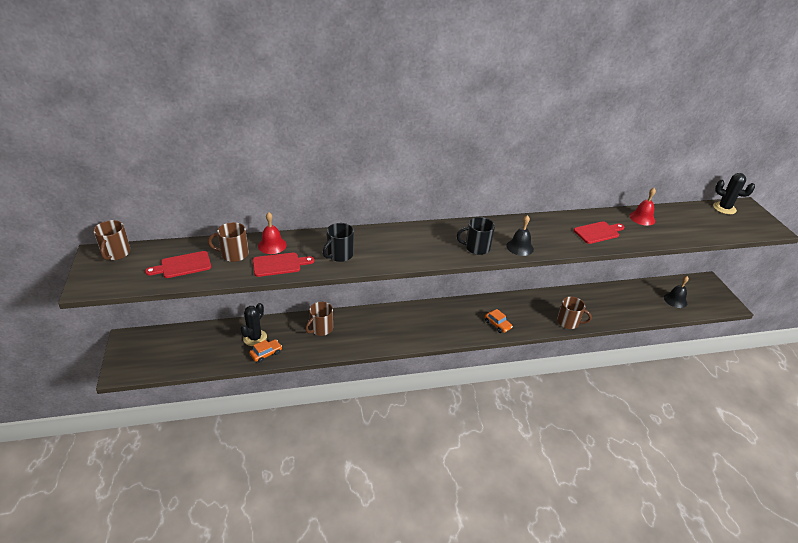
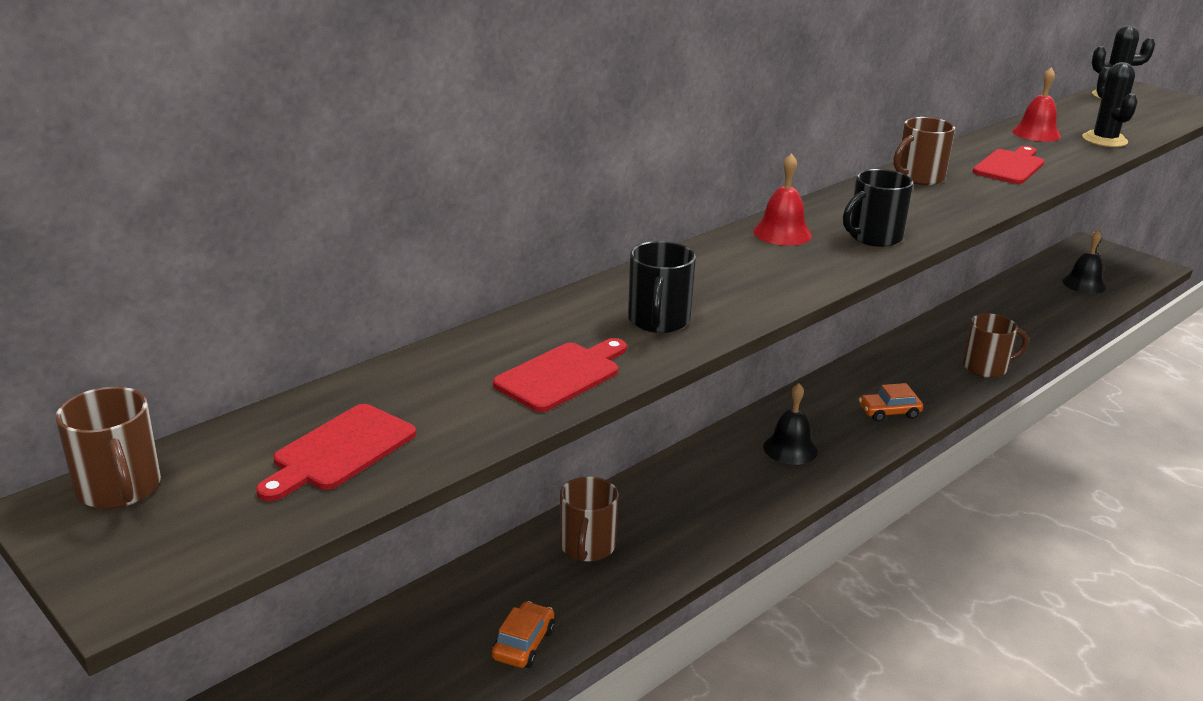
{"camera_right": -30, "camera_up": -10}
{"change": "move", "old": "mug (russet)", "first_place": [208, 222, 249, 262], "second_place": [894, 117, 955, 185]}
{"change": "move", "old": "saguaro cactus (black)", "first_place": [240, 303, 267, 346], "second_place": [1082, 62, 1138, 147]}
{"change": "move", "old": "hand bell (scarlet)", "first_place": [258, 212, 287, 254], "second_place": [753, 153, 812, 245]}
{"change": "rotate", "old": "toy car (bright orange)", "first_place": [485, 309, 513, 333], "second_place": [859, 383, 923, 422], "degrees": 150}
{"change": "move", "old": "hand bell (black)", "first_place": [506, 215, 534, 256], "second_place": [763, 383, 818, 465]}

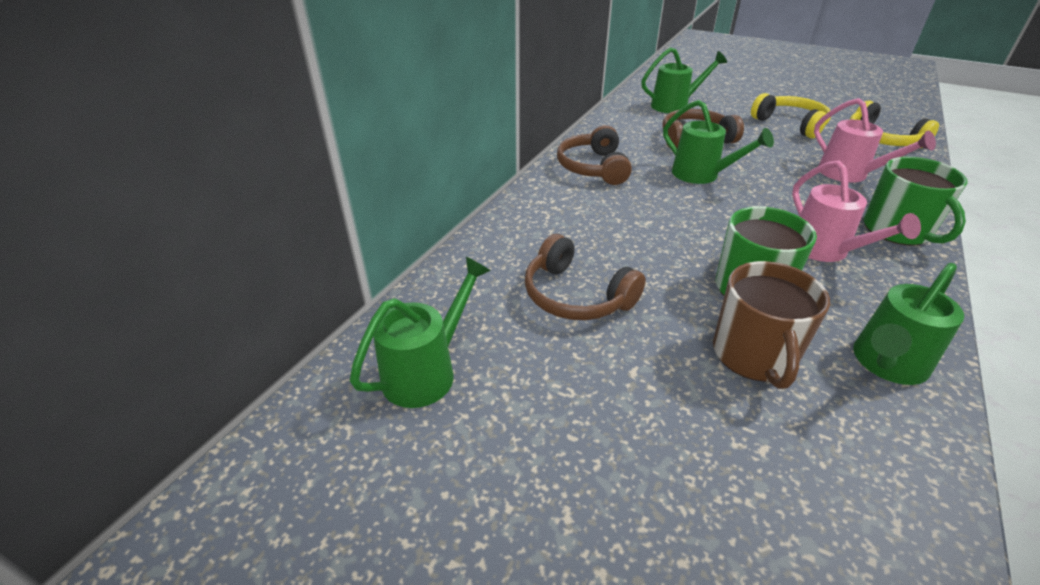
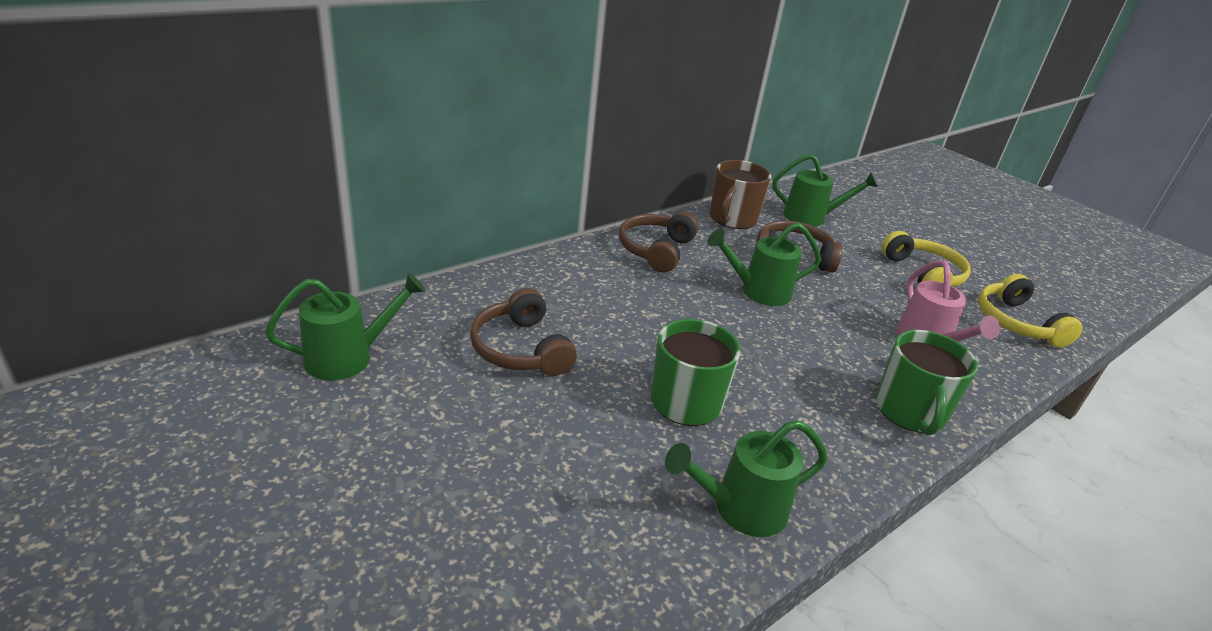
{"camera_right": 20, "camera_up": -5}
{"change": "rotate", "old": "sprinkling can (leaf-green)", "first_place": [663, 100, 774, 184], "second_place": [707, 223, 821, 306], "degrees": 105}
{"change": "move", "old": "mug (russet)", "first_place": [713, 261, 830, 389], "second_place": [710, 160, 771, 229]}
{"change": "delete", "old": "sprinkling can (rosy)", "first_place": [792, 160, 921, 262]}

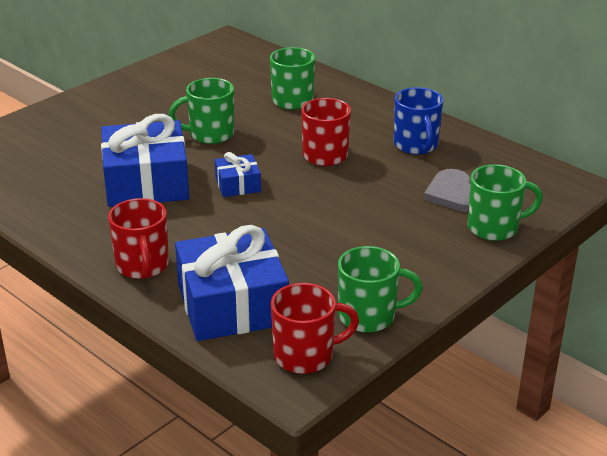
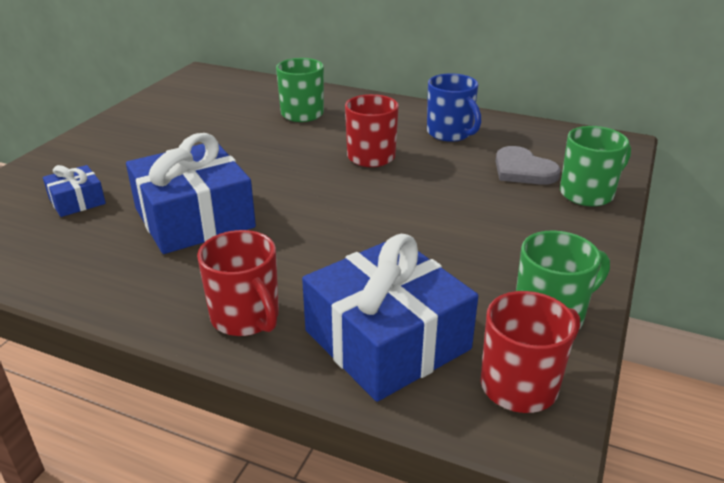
{"camera_right": -20, "camera_up": 0}
{"change": "delete", "old": "mug (leaf-green)", "first_place": [169, 78, 234, 144]}
{"change": "move", "old": "wrapped gift (blue)", "first_place": [215, 152, 261, 197], "second_place": [43, 165, 106, 217]}

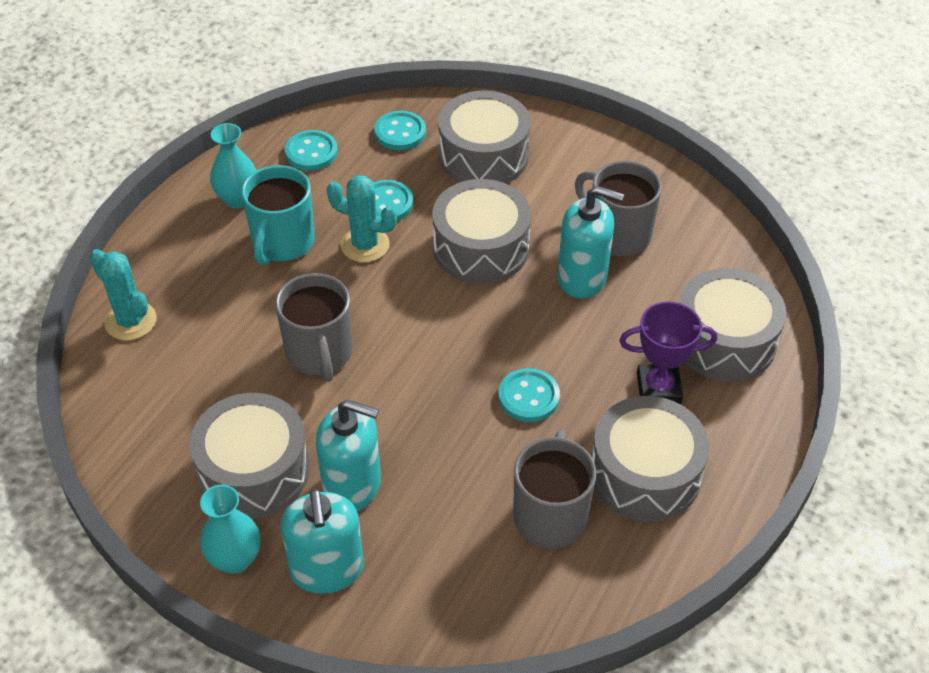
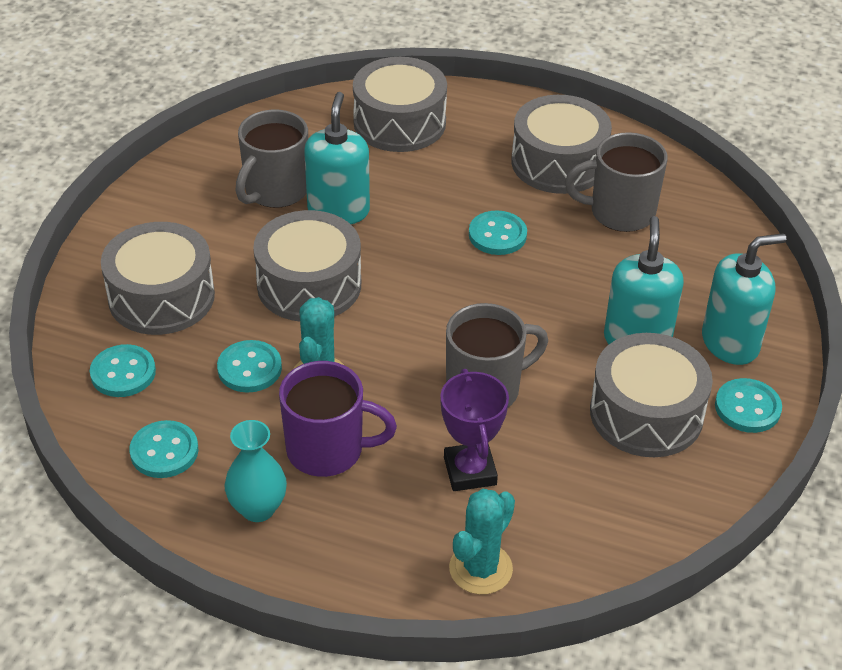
{"camera_right": -100, "camera_up": -5}
{"change": "replace", "old": "tall vase (turquoise)", "new": "shirt button (turquoise)", "first_place": [200, 485, 260, 574], "second_place": [715, 378, 782, 433]}
{"change": "recolor", "old": "mug (turquoise)", "new": "mug (purple)", "first_place": [241, 165, 315, 265], "second_place": [279, 361, 397, 477]}
{"change": "move", "old": "prize cup (purple)", "first_place": [619, 301, 717, 404], "second_place": [440, 369, 509, 491]}

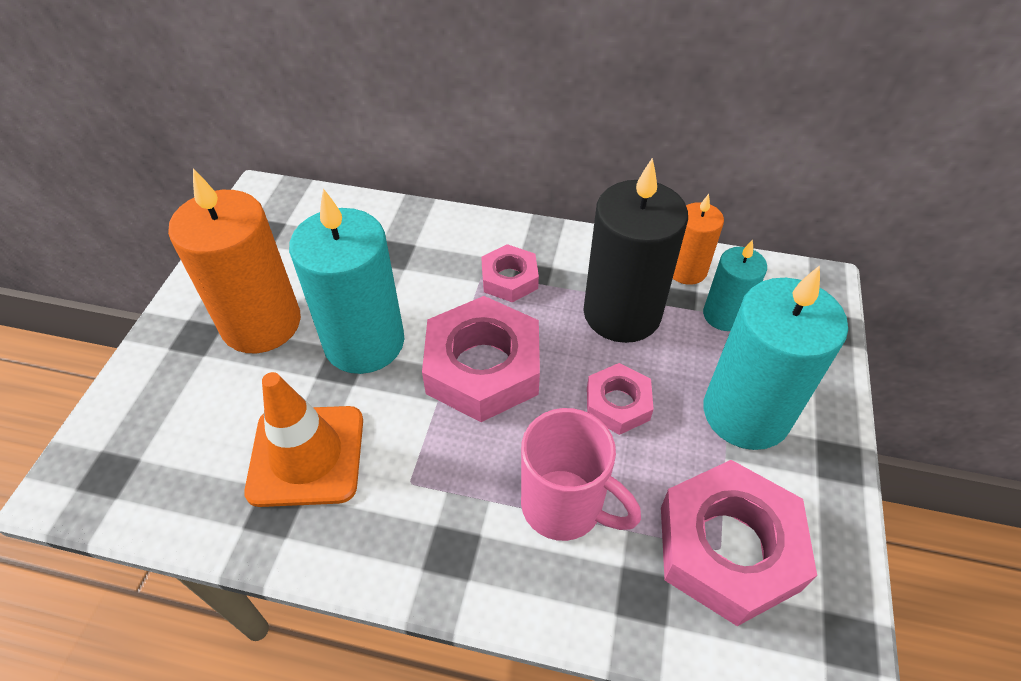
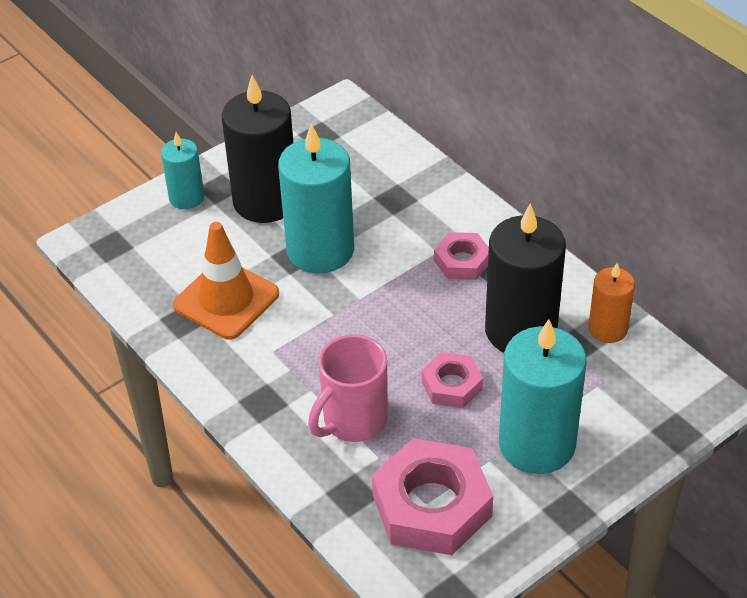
{"camera_right": 40, "camera_up": -5}
{"change": "recolor", "old": "pillar candle (bright orange)", "new": "pillar candle (black)", "first_place": [168, 168, 301, 353], "second_place": [222, 75, 293, 223]}
{"change": "delete", "old": "hex nut (rosy)", "first_place": [422, 296, 540, 422]}
{"change": "rotate", "old": "mug (rosy)", "first_place": [521, 408, 641, 541], "second_place": [308, 334, 388, 442], "degrees": 60}
{"change": "move", "old": "pillar candle (turquoise)", "first_place": [703, 240, 767, 331], "second_place": [161, 132, 204, 209]}

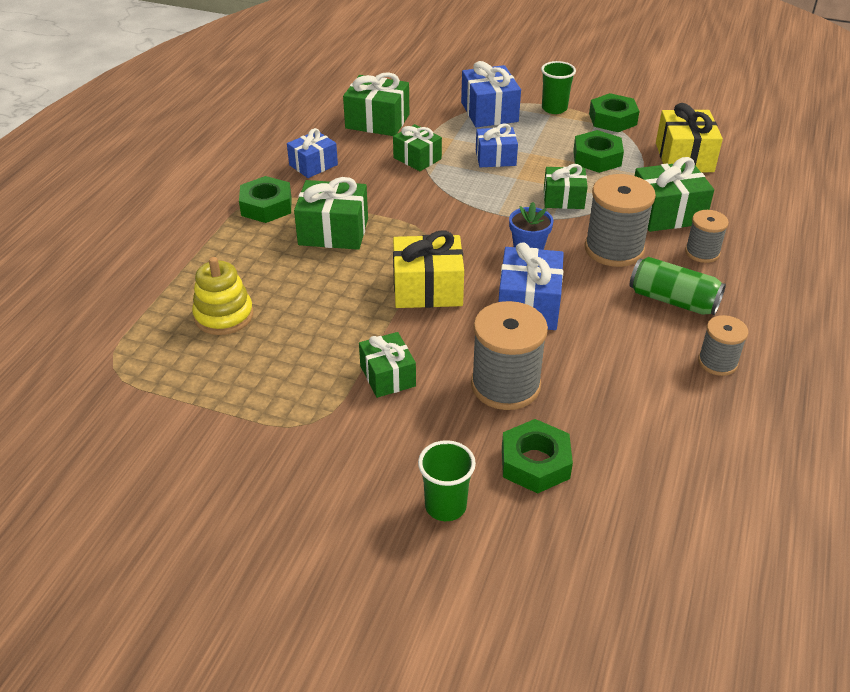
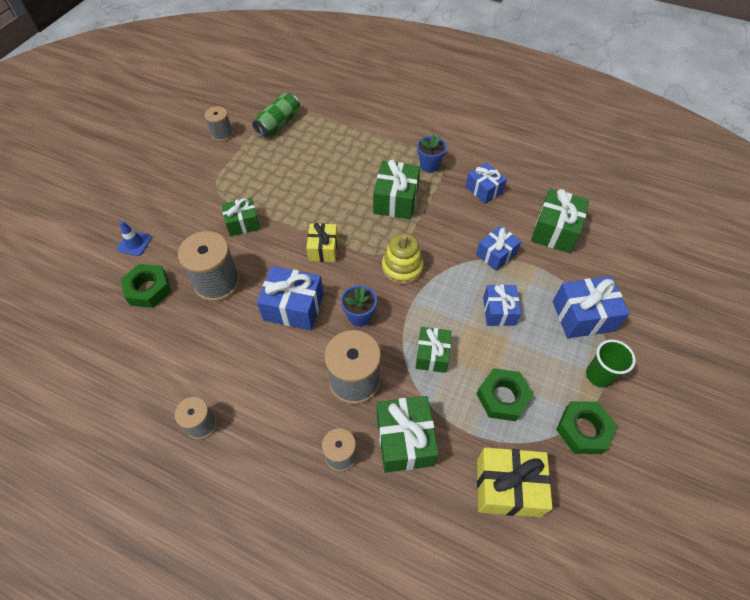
{"camera_right": 95, "camera_up": 15}
{"change": "move", "old": "stacking toy (bright yellow)", "first_place": [192, 257, 253, 335], "second_place": [382, 233, 424, 285]}
{"change": "replace", "old": "hex nut (leaf-green)", "new": "plant pot (blue)", "first_place": [239, 176, 292, 223], "second_place": [417, 134, 447, 173]}
{"change": "recolor", "old": "wrapped gift (leaf-green)", "new": "wrapped gift (blue)", "first_place": [393, 124, 442, 171], "second_place": [476, 226, 521, 271]}
{"change": "resize", "old": "wrapped gift (bright yellow)", "first_place": [393, 231, 464, 308], "second_place": [306, 223, 338, 262], "factor": 0.66}
{"change": "replace", "old": "beaker (leaf-green)", "new": "road cone (blue)", "first_place": [418, 440, 476, 521], "second_place": [117, 221, 152, 256]}
{"change": "move", "old": "can (leaf-green)", "first_place": [629, 257, 726, 315], "second_place": [252, 93, 300, 138]}
{"change": "insert", "new": "spool (ash-grey)", "second_place": [205, 106, 233, 142]}

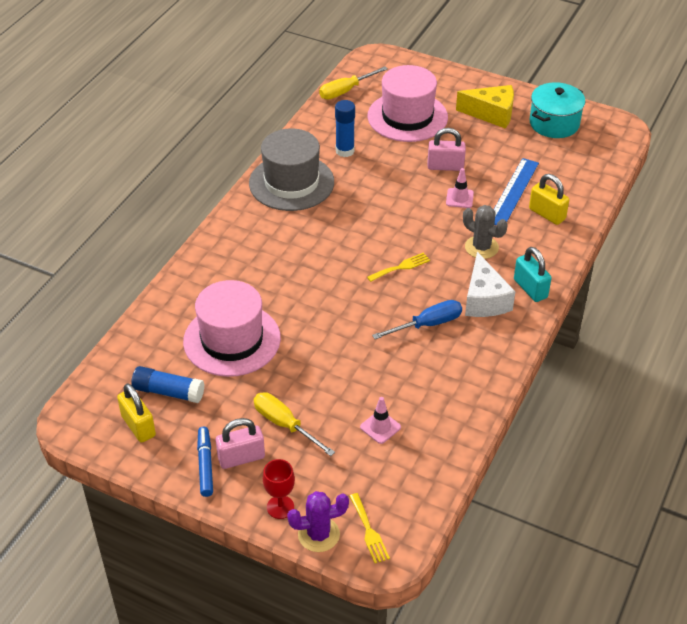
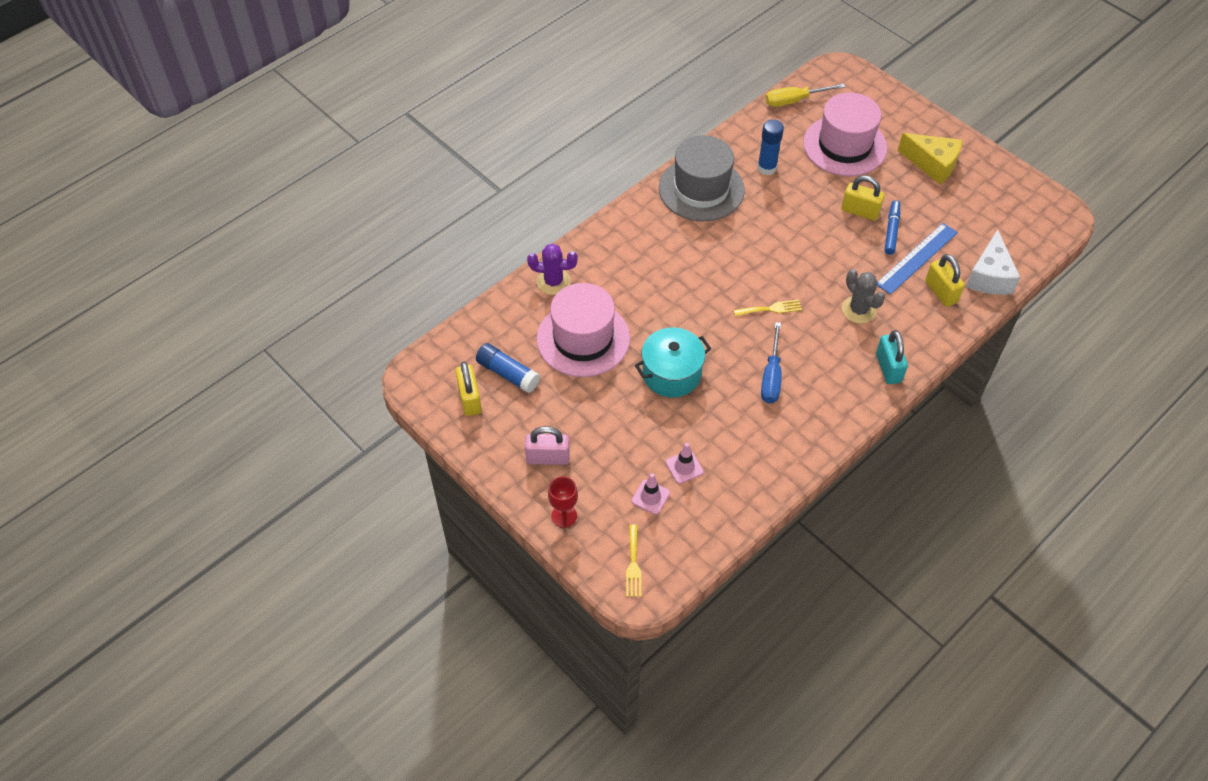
{"camera_right": 20, "camera_up": 10}
{"change": "move", "old": "marker (blue)", "first_place": [197, 427, 213, 497], "second_place": [885, 200, 900, 255]}
{"change": "delete", "old": "hand screwdriver (bright yellow)", "first_place": [254, 392, 335, 456]}
{"change": "move", "old": "saguaro cactus (purple)", "first_place": [287, 491, 349, 552], "second_place": [527, 244, 578, 295]}
{"change": "rotate", "old": "hand screwdriver (blue)", "first_place": [372, 300, 462, 339], "second_place": [761, 322, 781, 404], "degrees": 105}
{"change": "recolor", "old": "small lock (rosy)", "new": "small lock (bright yellow)", "first_place": [428, 128, 466, 171], "second_place": [841, 175, 885, 221]}
{"change": "move", "old": "road cone (rosy)", "first_place": [446, 168, 474, 208], "second_place": [631, 473, 670, 515]}
{"change": "move", "old": "piece of cheese (snow-white)", "first_place": [465, 252, 516, 317], "second_place": [966, 229, 1020, 295]}
{"change": "move", "old": "cooking pot (turquoise)", "first_place": [530, 82, 585, 138], "second_place": [635, 327, 711, 397]}

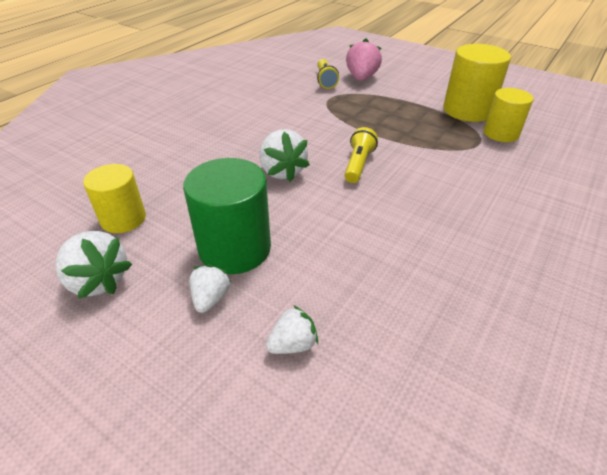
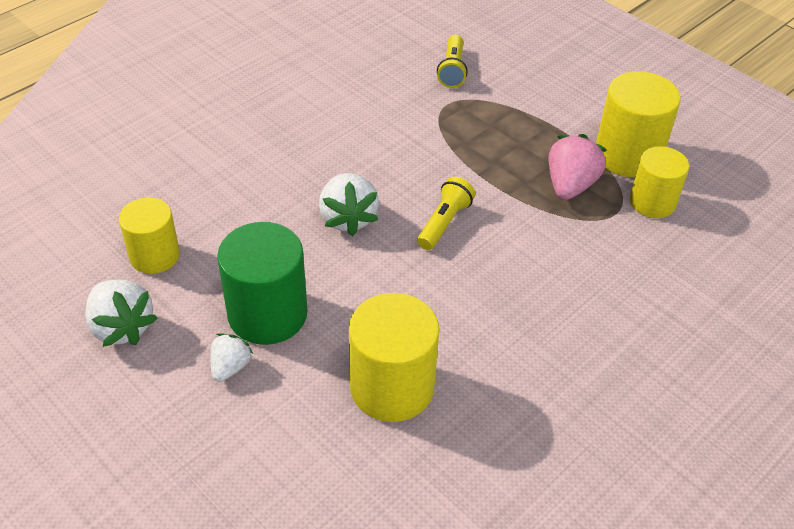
{"camera_right": 10, "camera_up": 5}
{"change": "delete", "old": "berry (snow-white)", "first_place": [266, 305, 318, 354]}
{"change": "move", "old": "berry (rosy)", "first_place": [346, 38, 382, 81], "second_place": [548, 134, 607, 200]}
{"change": "insert", "new": "cylinder shape (bright yellow)", "second_place": [349, 293, 440, 422]}

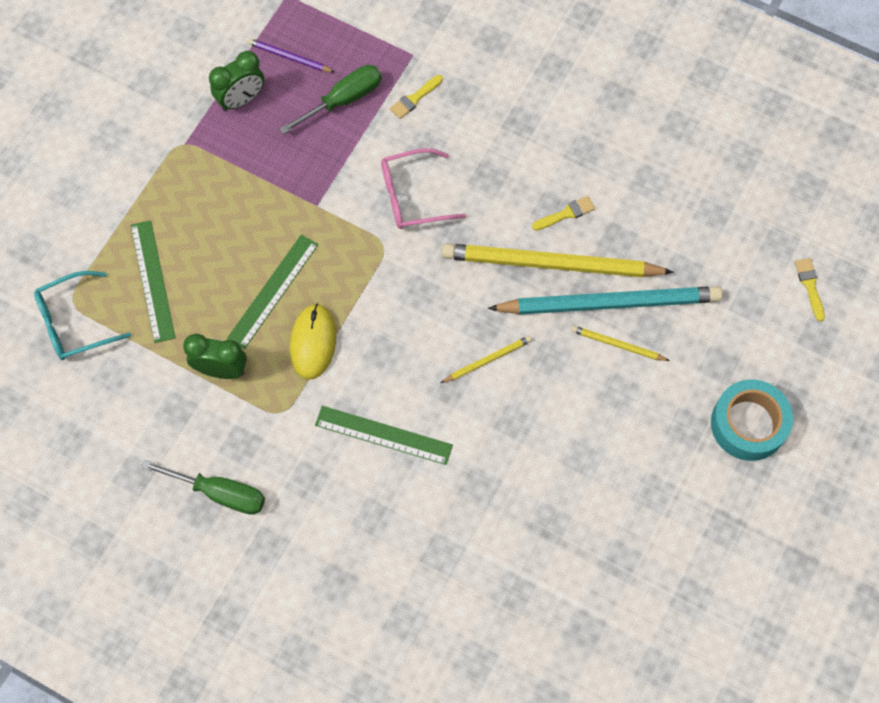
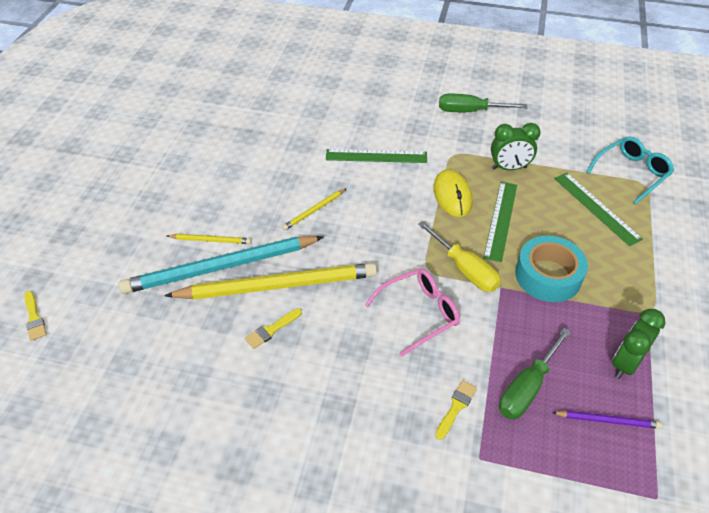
{"camera_right": 165, "camera_up": -20}
{"change": "move", "old": "sticky tape (turquoise)", "first_place": [711, 380, 793, 461], "second_place": [515, 236, 588, 302]}
{"change": "insert", "new": "hand screwdriver (bright yellow)", "second_place": [418, 221, 501, 292]}

